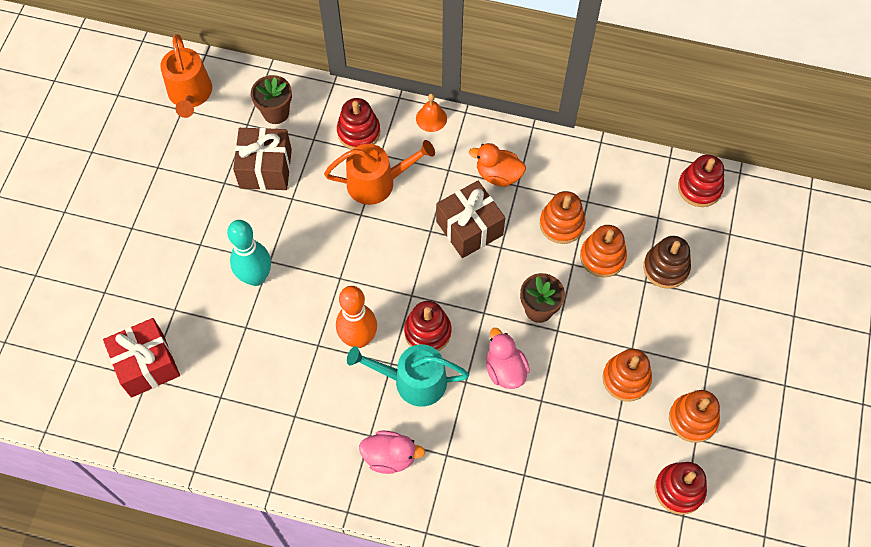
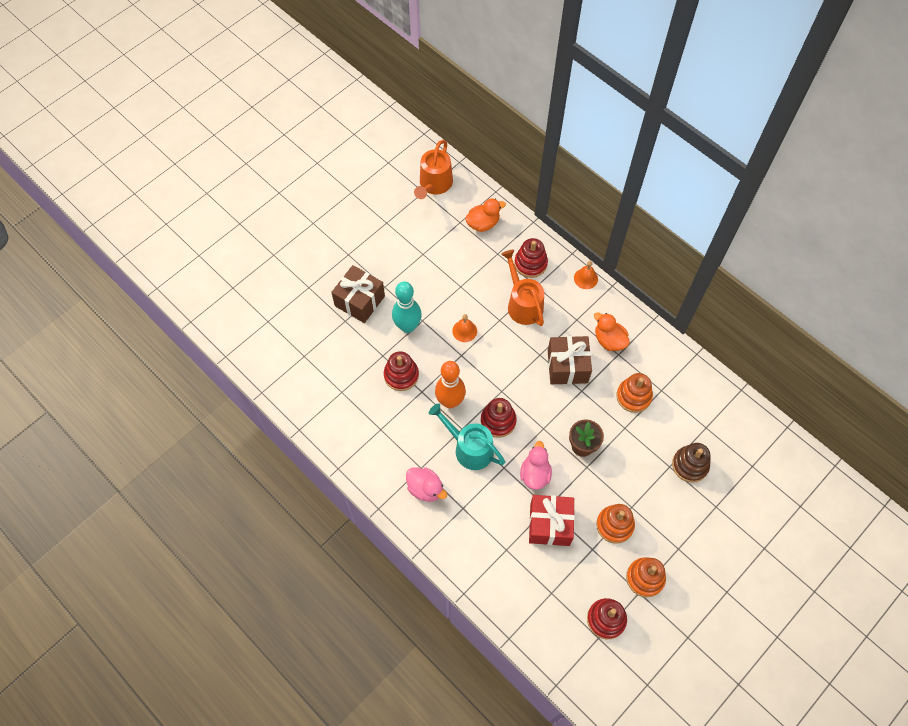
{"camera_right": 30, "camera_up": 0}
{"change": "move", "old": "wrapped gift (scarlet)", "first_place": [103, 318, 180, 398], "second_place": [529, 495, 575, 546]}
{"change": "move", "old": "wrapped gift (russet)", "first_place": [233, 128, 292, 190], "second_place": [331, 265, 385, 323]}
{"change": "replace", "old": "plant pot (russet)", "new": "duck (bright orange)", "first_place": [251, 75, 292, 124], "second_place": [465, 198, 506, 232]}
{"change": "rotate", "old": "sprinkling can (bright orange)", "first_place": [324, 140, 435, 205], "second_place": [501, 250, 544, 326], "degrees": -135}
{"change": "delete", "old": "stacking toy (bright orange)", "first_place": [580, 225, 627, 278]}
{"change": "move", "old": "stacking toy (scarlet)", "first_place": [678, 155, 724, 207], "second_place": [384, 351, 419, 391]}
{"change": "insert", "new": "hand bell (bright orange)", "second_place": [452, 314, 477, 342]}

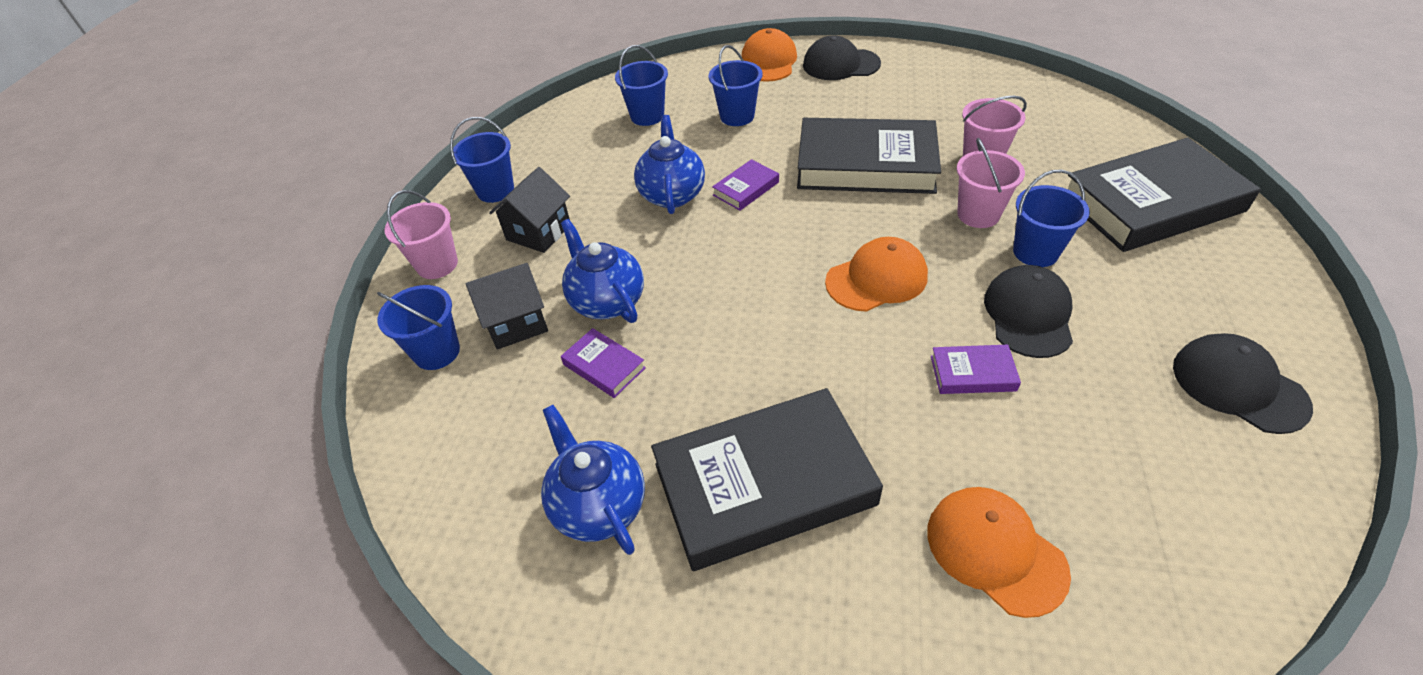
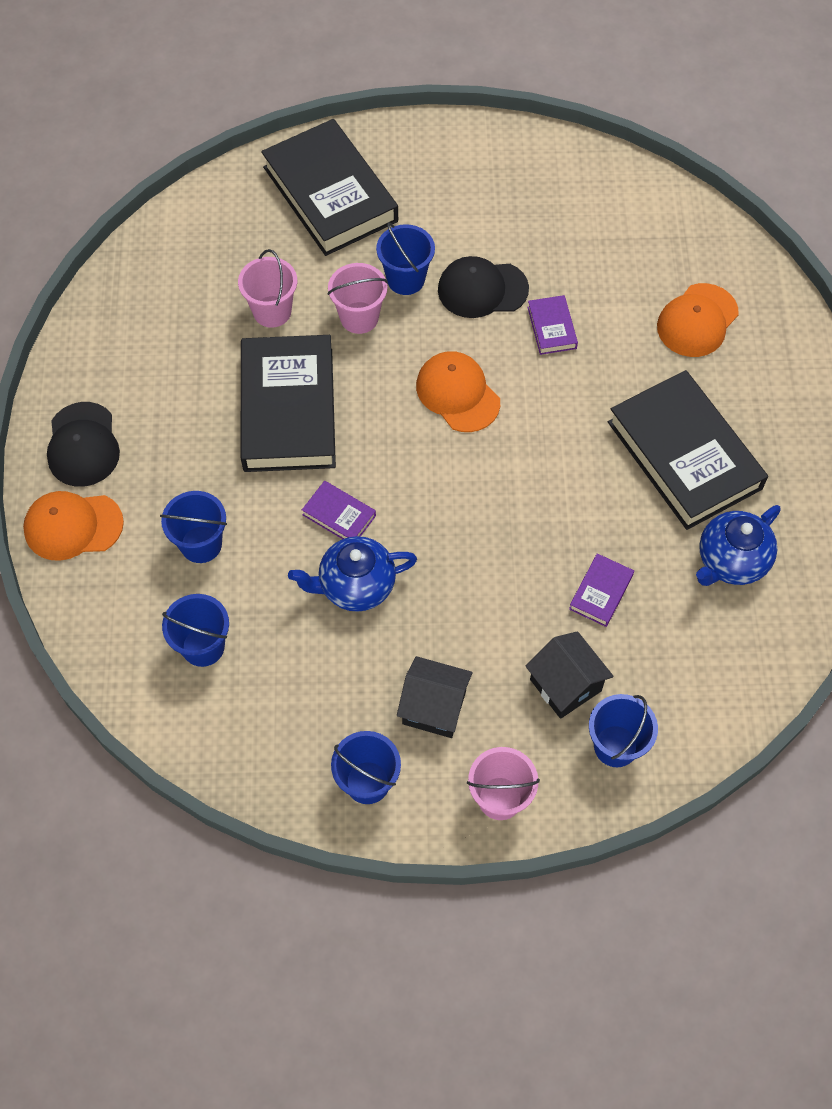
{"camera_right": -105, "camera_up": 15}
{"change": "delete", "old": "china teapot (blue)", "first_place": [561, 219, 644, 323]}
{"change": "delete", "old": "peaked cap (black)", "first_place": [1173, 333, 1313, 434]}

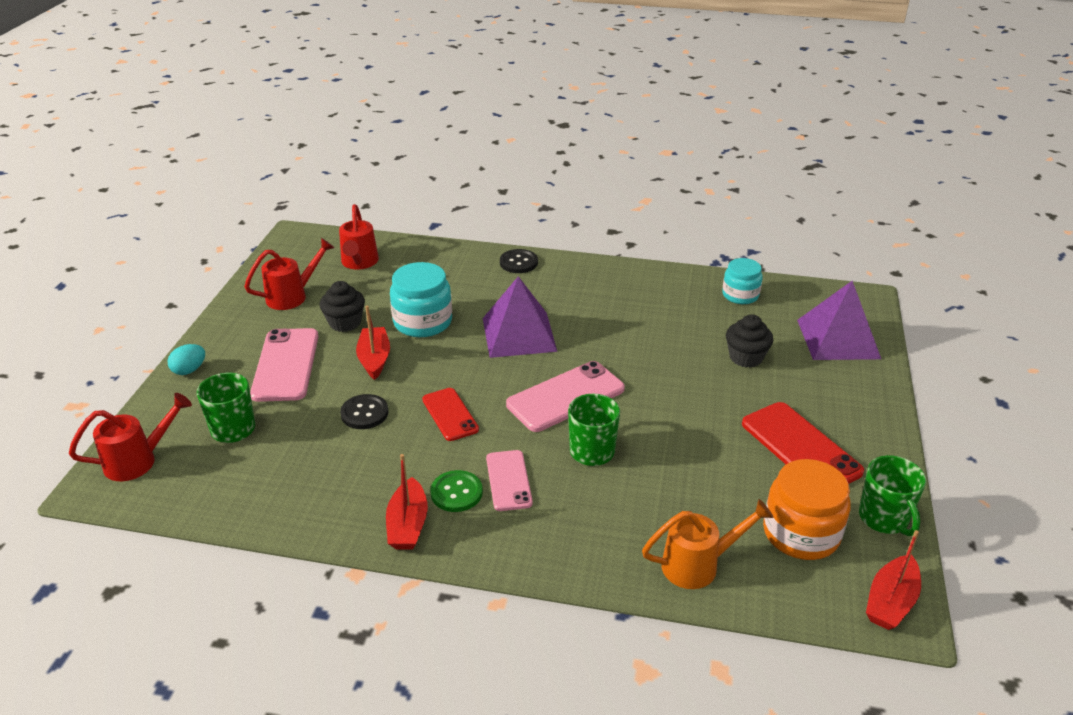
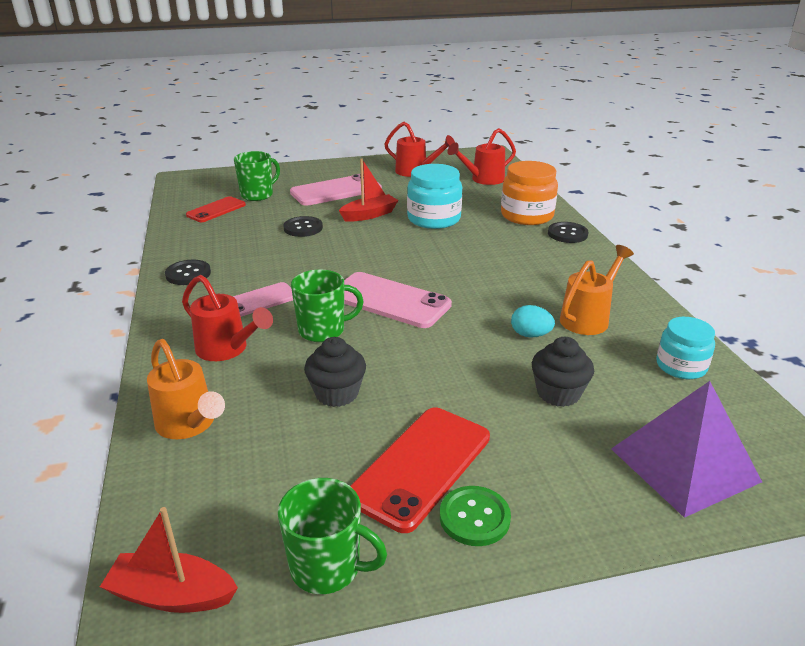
{"camera_right": 65, "camera_up": -5}
{"change": "move", "old": "sprinkling can (scarlet)", "first_place": [69, 393, 192, 481], "second_place": [182, 275, 273, 361]}
{"change": "move", "old": "egg (turquoise)", "first_place": [168, 344, 205, 375], "second_place": [511, 305, 555, 338]}
{"change": "move", "old": "muffin (black)", "first_place": [320, 281, 365, 332], "second_place": [304, 337, 366, 407]}
{"change": "replace", "old": "boat (scarlet)", "new": "shirt button (black)", "first_place": [386, 454, 428, 550], "second_place": [165, 260, 211, 285]}
{"change": "move", "old": "phone (scarlet)", "first_place": [422, 388, 479, 441], "second_place": [186, 196, 246, 222]}
{"change": "move", "old": "shirt button (leaf-green)", "first_place": [430, 470, 483, 512], "second_place": [440, 486, 511, 546]}
{"change": "delete", "old": "pyramid (purple)", "first_place": [483, 276, 557, 358]}
{"change": "move", "old": "preserve jar (bright orange)", "first_place": [763, 459, 851, 560], "second_place": [501, 161, 558, 225]}
{"change": "rotate", "old": "mug (leaf-green)", "first_place": [859, 455, 926, 536], "second_place": [278, 478, 387, 594], "degrees": -120}
{"change": "insert", "new": "sprinkling can (bright orange)", "second_place": [560, 245, 634, 335]}

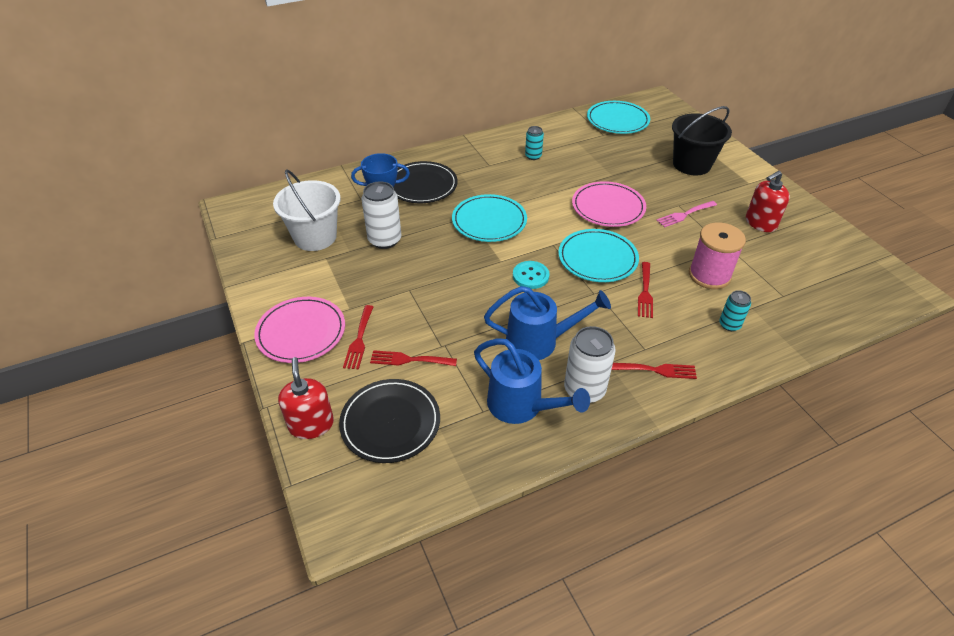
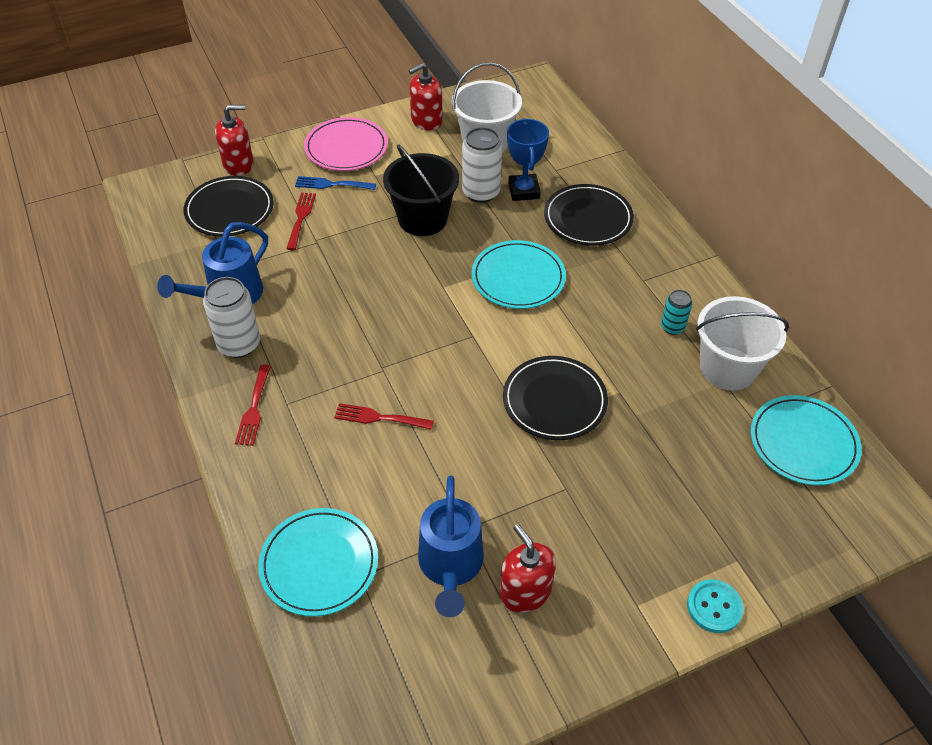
{"camera_right": 90, "camera_up": 5}
{"change": "recolor", "old": "dinner fork (scarlet)", "new": "dinner fork (blue)", "first_place": [343, 305, 373, 369], "second_place": [295, 176, 376, 190]}
{"change": "move", "old": "sprinkling can (blue)", "first_place": [484, 286, 611, 360], "second_place": [418, 476, 484, 617]}
{"change": "move", "old": "shirt button (turquoise)", "first_place": [513, 261, 549, 289], "second_place": [687, 579, 744, 633]}
{"change": "move", "old": "flat dish (turquoise)", "first_place": [558, 229, 639, 282], "second_place": [258, 508, 378, 616]}
{"change": "recolor", "old": "flat dish (rosy)", "new": "flat dish (black)", "first_place": [572, 181, 646, 227], "second_place": [503, 356, 608, 440]}
{"change": "delete", "old": "dinner fork (rosy)", "first_place": [656, 201, 717, 228]}
{"change": "move", "old": "pail (black)", "first_place": [672, 106, 732, 175], "second_place": [383, 144, 459, 236]}
{"change": "delete", "old": "spool (rosy)", "first_place": [689, 222, 746, 289]}
{"change": "delete", "old": "can (turquoise)", "first_place": [719, 290, 751, 331]}
{"change": "insert", "new": "soap dispenser (scarlet)", "second_place": [409, 63, 443, 130]}
{"change": "insert", "new": "pail (snow-white)", "second_place": [696, 296, 789, 391]}

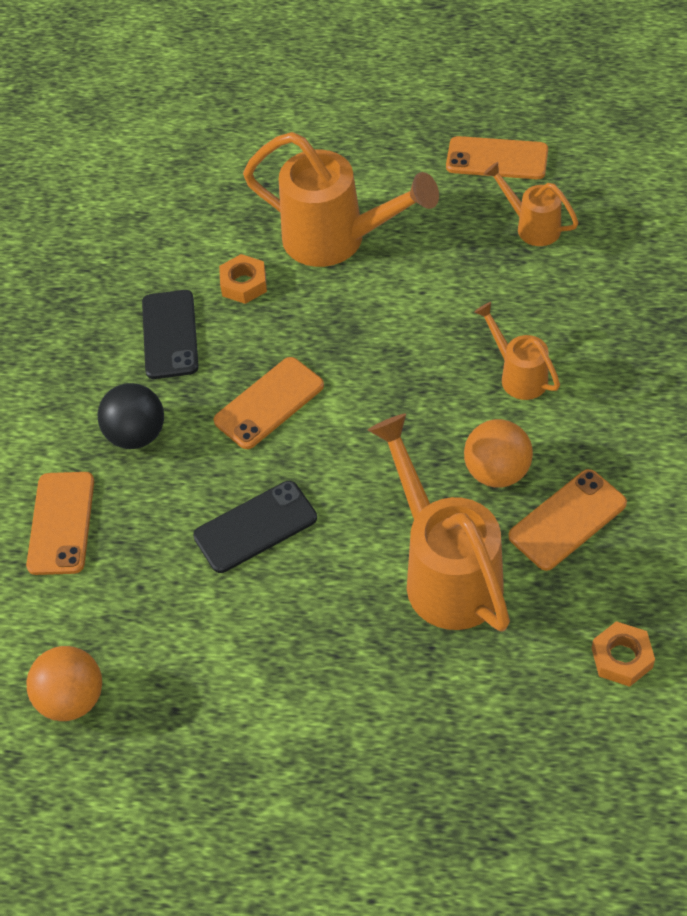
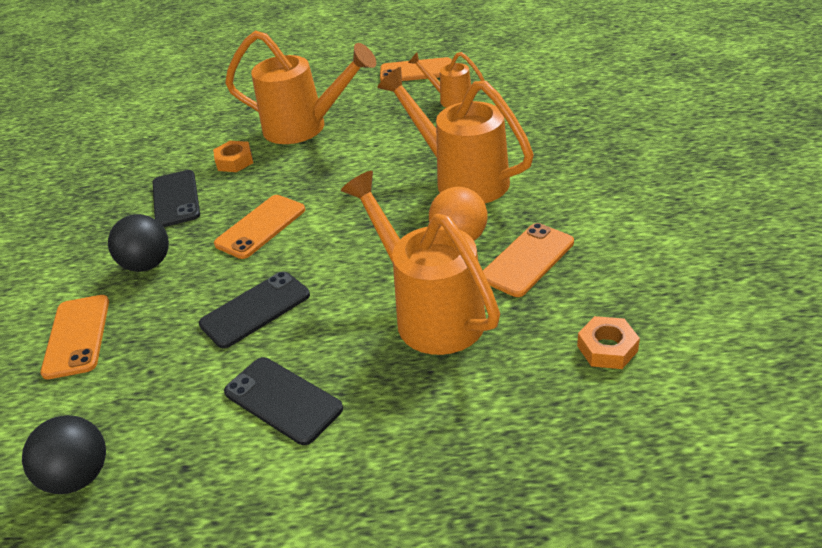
{"camera_right": -10, "camera_up": -15}
{"change": "recolor", "old": "sphere (bright orange)", "new": "sphere (black)", "first_place": [27, 646, 102, 721], "second_place": [22, 415, 106, 494]}
{"change": "resize", "old": "sprinkling can (bright orange)", "first_place": [474, 302, 560, 400], "second_place": [377, 67, 534, 203], "factor": 1.9}
{"change": "insert", "new": "phone (black)", "second_place": [224, 357, 343, 445]}

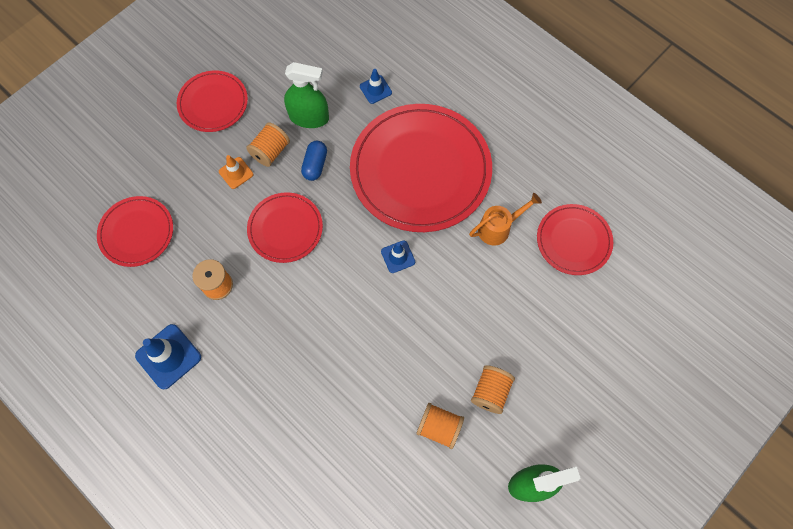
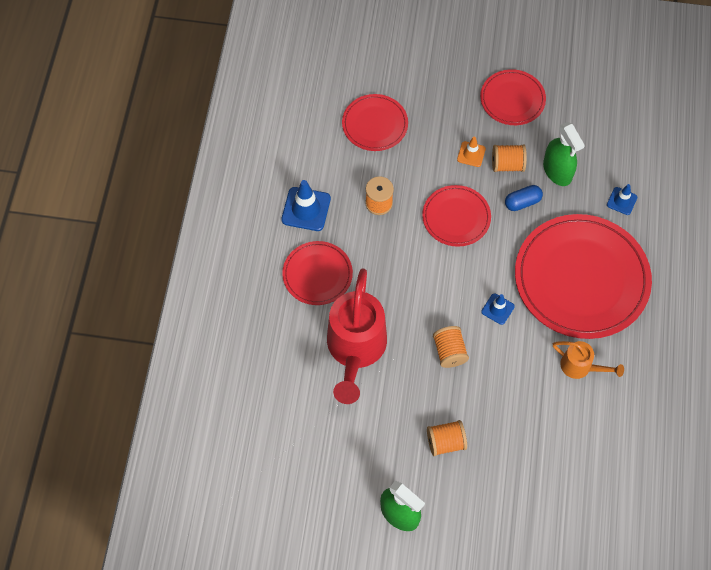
{"camera_right": 55, "camera_up": -5}
{"change": "move", "old": "spool (bright orange)", "first_place": [416, 403, 464, 449], "second_place": [433, 326, 469, 368]}
{"change": "move", "old": "flat dish (scarlet)", "first_place": [537, 204, 613, 275], "second_place": [282, 241, 353, 305]}
{"change": "insert", "new": "sprinkling can (scarlet)", "second_place": [327, 269, 387, 404]}

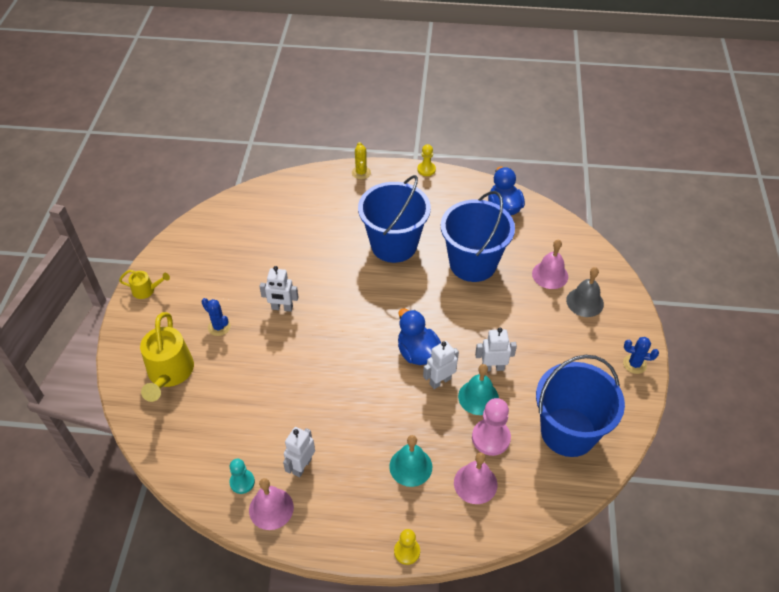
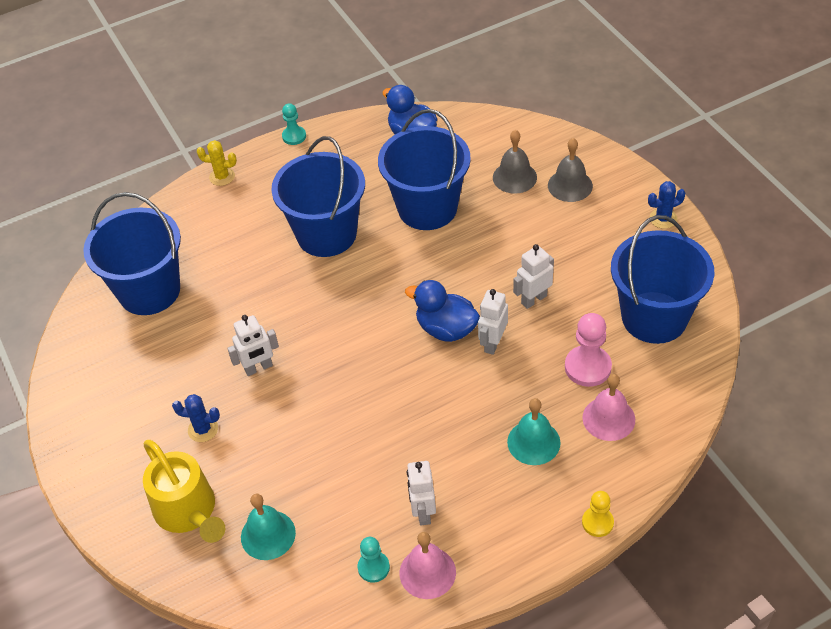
{"camera_right": -30, "camera_up": 0}
{"change": "delete", "old": "sprinkling can (bright yellow)", "first_place": [119, 270, 170, 299]}
{"change": "rotate", "old": "saguaro cactus (bright yellow)", "first_place": [352, 142, 371, 179], "second_place": [197, 140, 237, 186], "degrees": -45}
{"change": "recolor", "old": "pawn (bright yellow)", "new": "pawn (turquoise)", "first_place": [417, 144, 436, 176], "second_place": [282, 103, 306, 145]}
{"change": "move", "old": "hand bell (turquoise)", "first_place": [458, 364, 499, 415], "second_place": [241, 493, 296, 560]}
{"change": "recolor", "old": "hand bell (rosy)", "new": "hand bell (ash-grey)", "first_place": [532, 240, 568, 289], "second_place": [493, 130, 537, 194]}
{"change": "insert", "new": "pail (blue)", "second_place": [83, 192, 181, 315]}

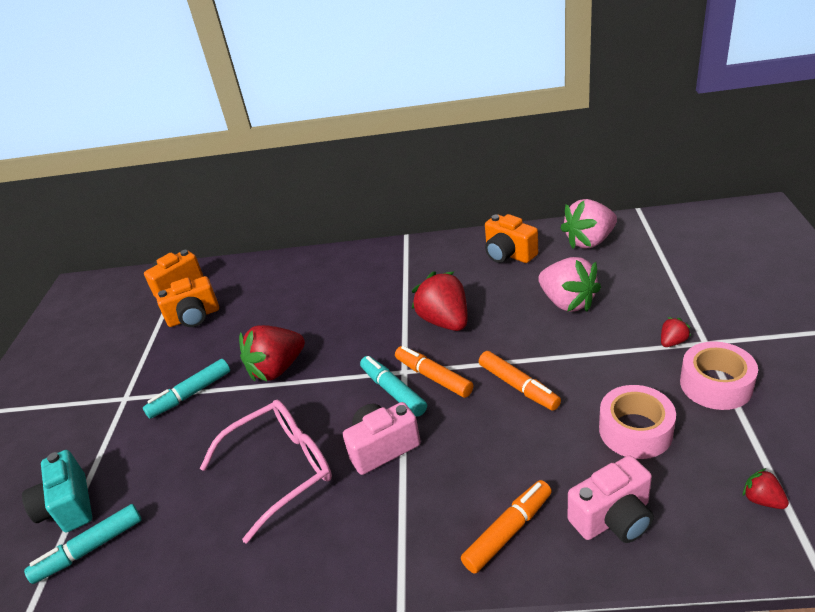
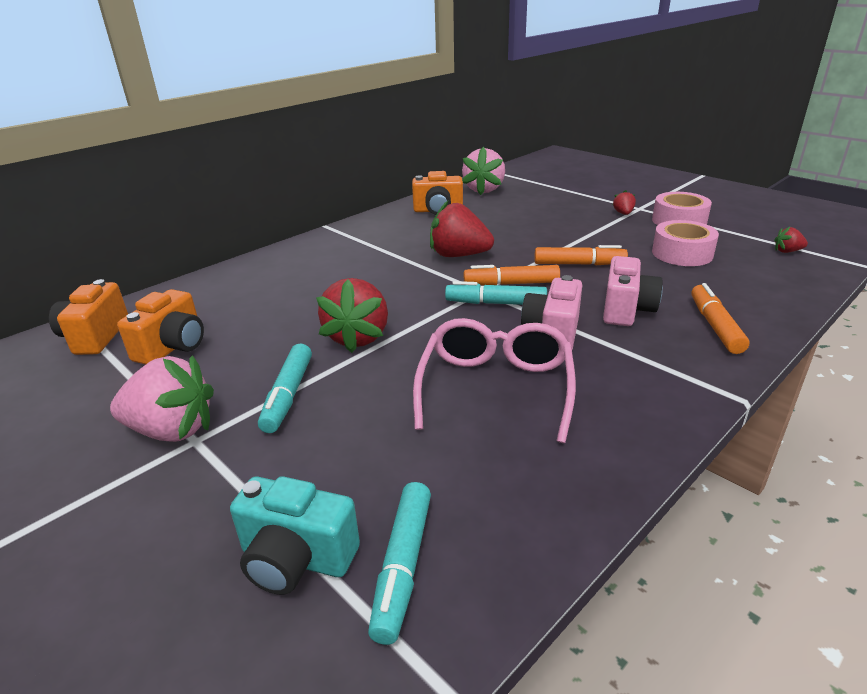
{"camera_right": -50, "camera_up": -5}
{"change": "move", "old": "berry (rosy)", "first_place": [538, 257, 601, 312], "second_place": [110, 355, 214, 442]}
{"change": "move", "old": "camera (rosy)", "first_place": [568, 455, 654, 543], "second_place": [603, 256, 663, 326]}

